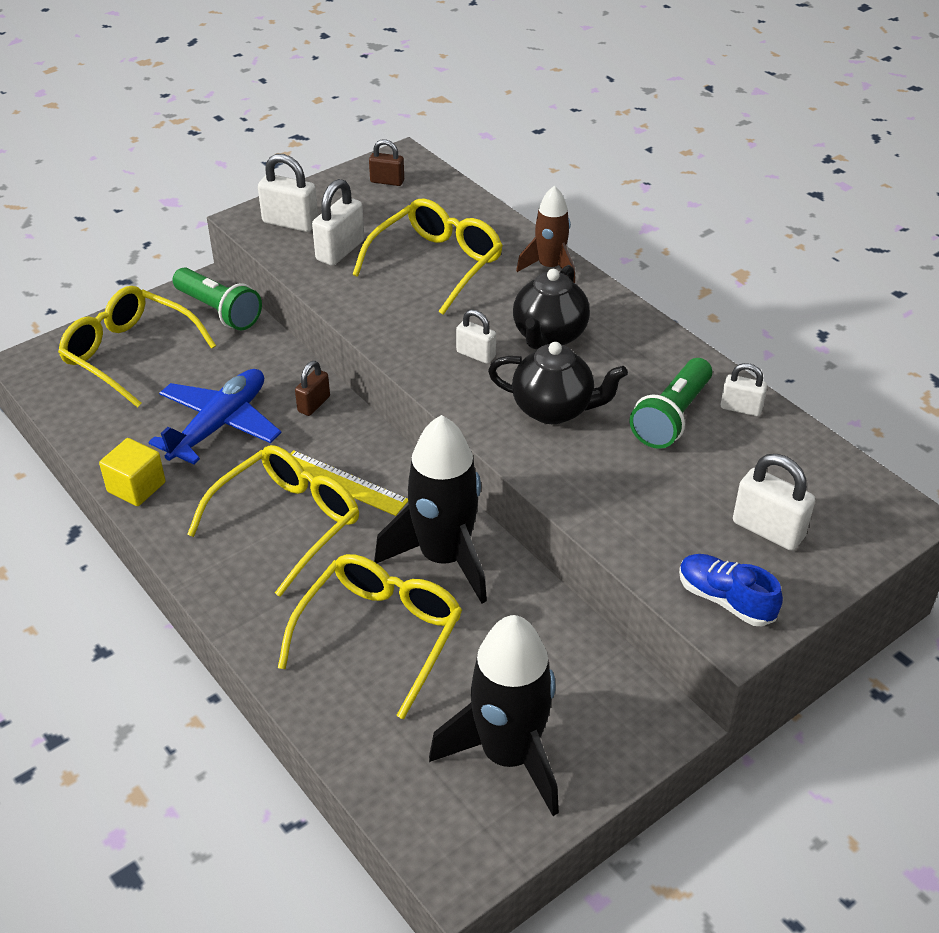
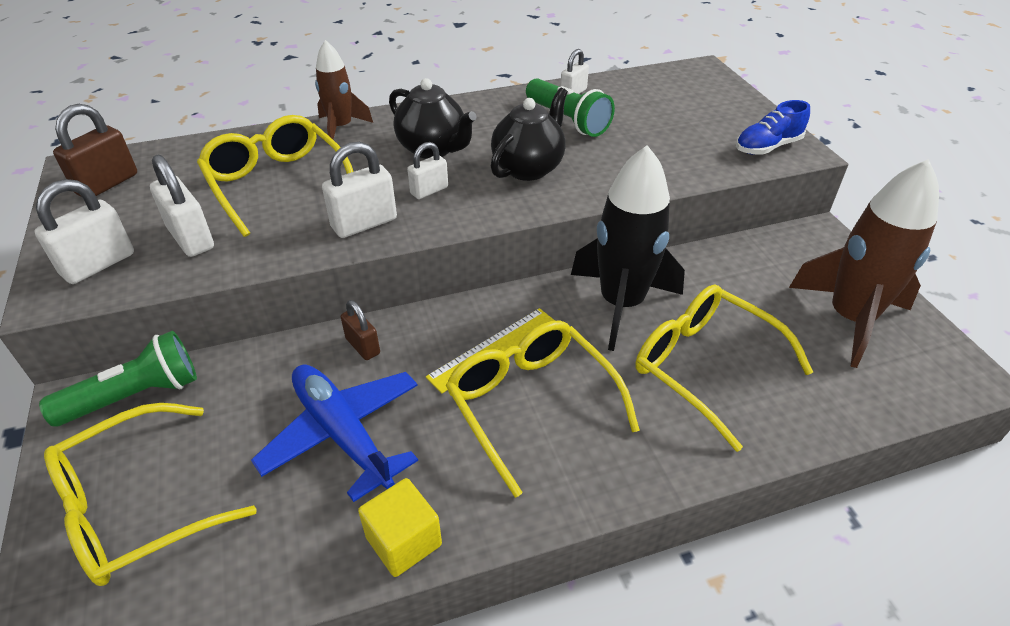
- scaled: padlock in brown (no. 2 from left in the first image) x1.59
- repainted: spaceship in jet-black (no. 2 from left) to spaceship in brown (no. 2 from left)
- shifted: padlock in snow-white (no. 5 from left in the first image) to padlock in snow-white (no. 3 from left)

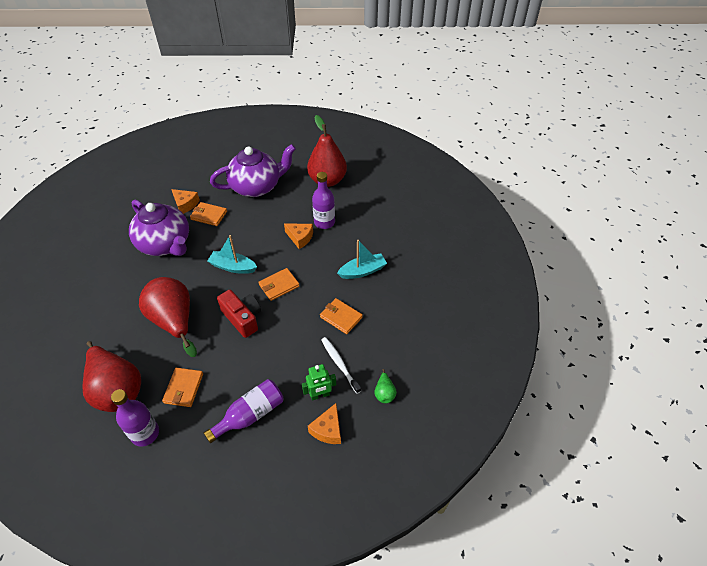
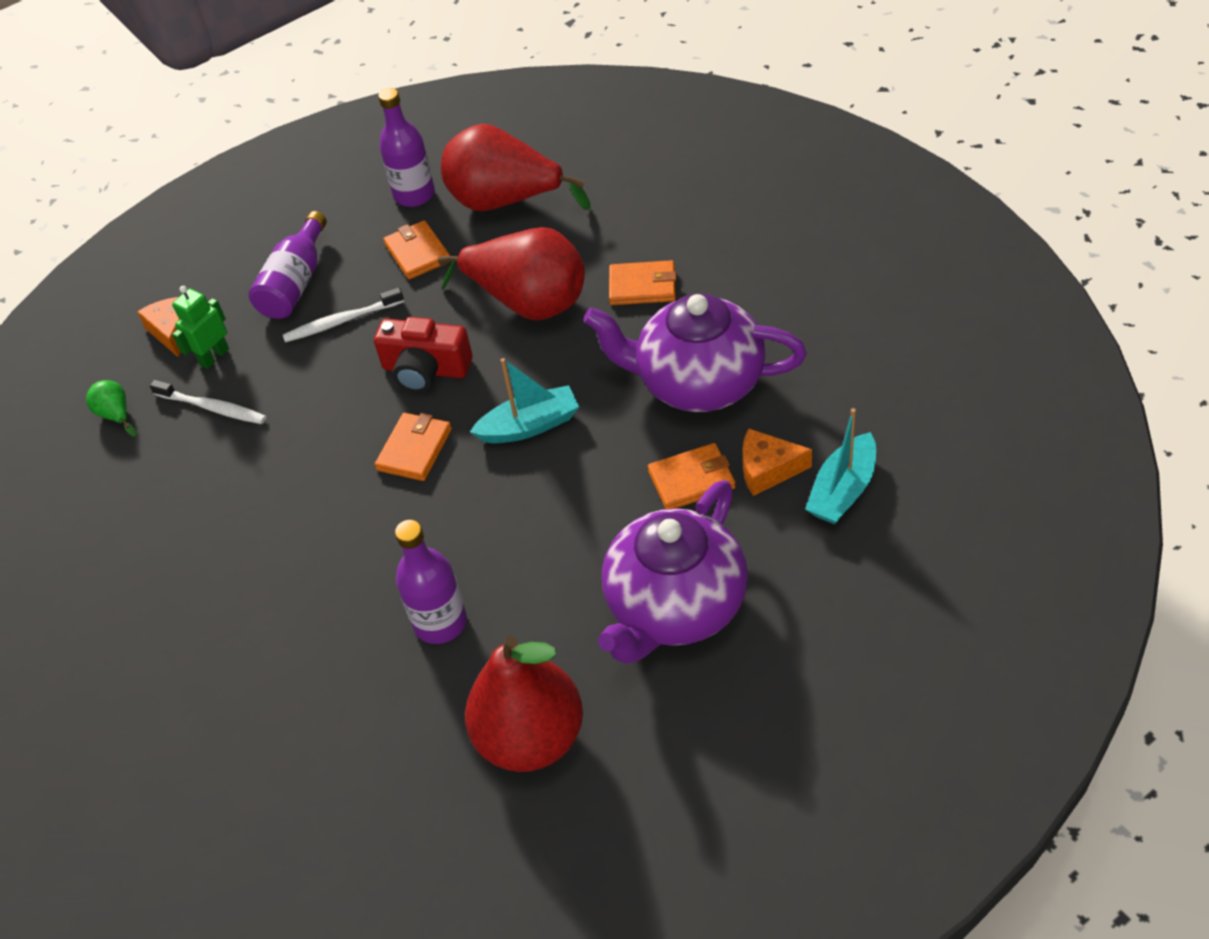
- gone: cheese in bright orange (no. 2 from left)
- shifted: billfold in bright orange (no. 4 from left in the first image) to billfold in bright orange (no. 3 from left)
- shifted: boat in teal (no. 2 from left)
- new: toothbrush in snow-white (no. 2 from left)

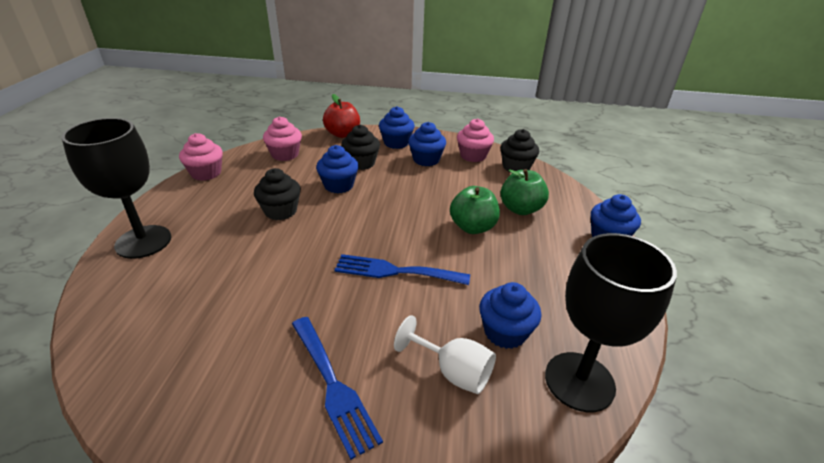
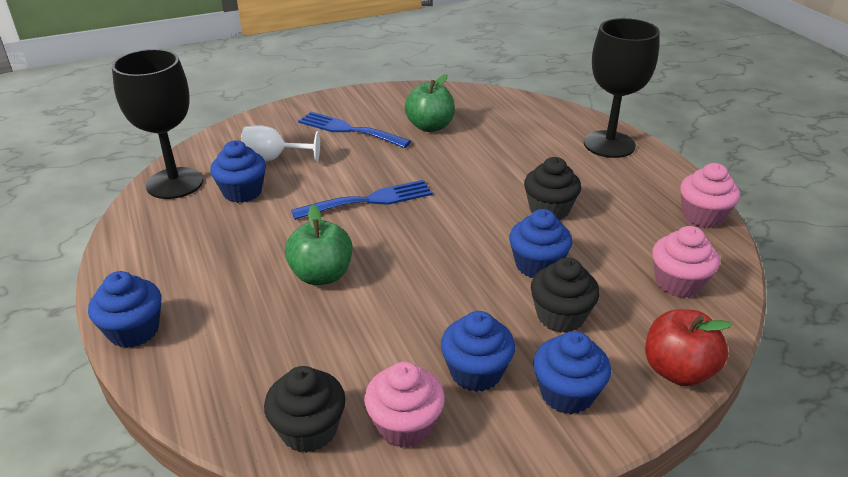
- shifted: apple in green (no. 2 from left)

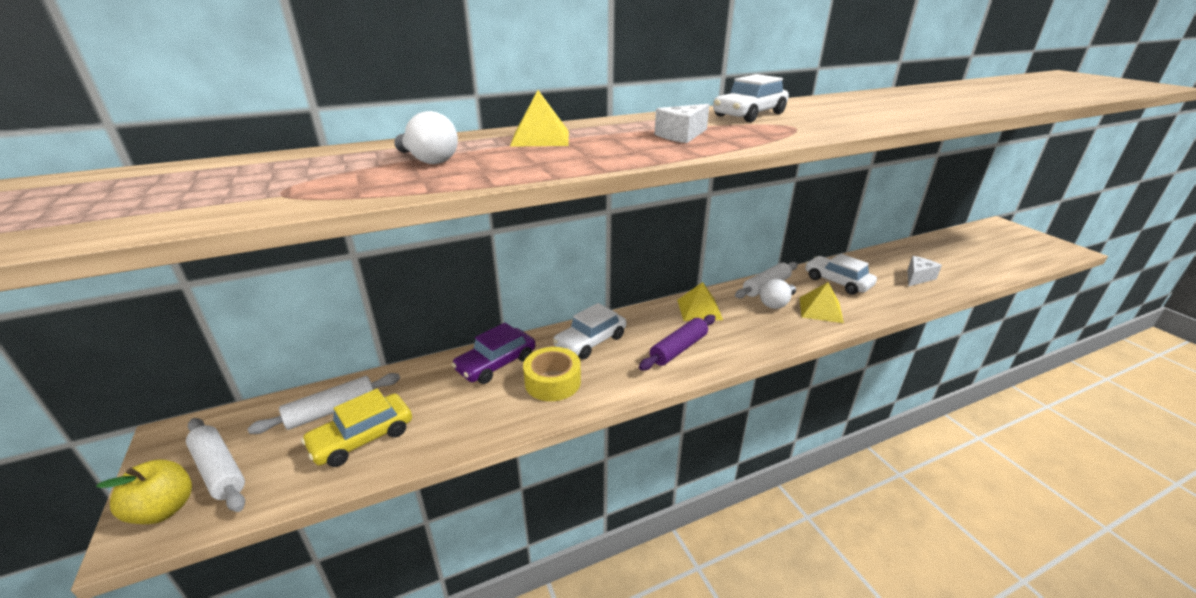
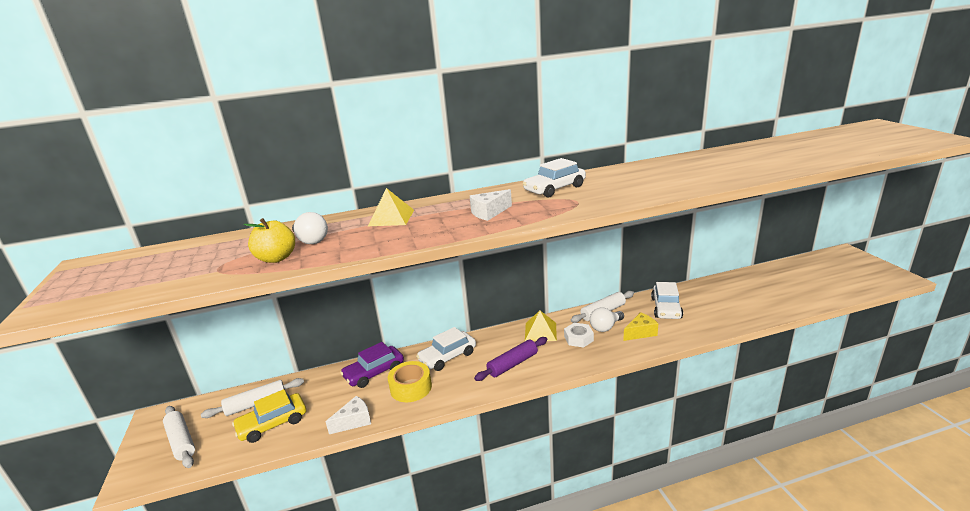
- shifted: apple in yellow
- swapped: pyramid shape in yellow (no. 3 from left) to cheese in yellow
- rotated: car in snow-white (no. 3 from left) 135 degrees counterclockwise
- shifted: cheese in snow-white (no. 2 from left in the first image) to cheese in snow-white (no. 1 from left)
- new: hex nut in snow-white

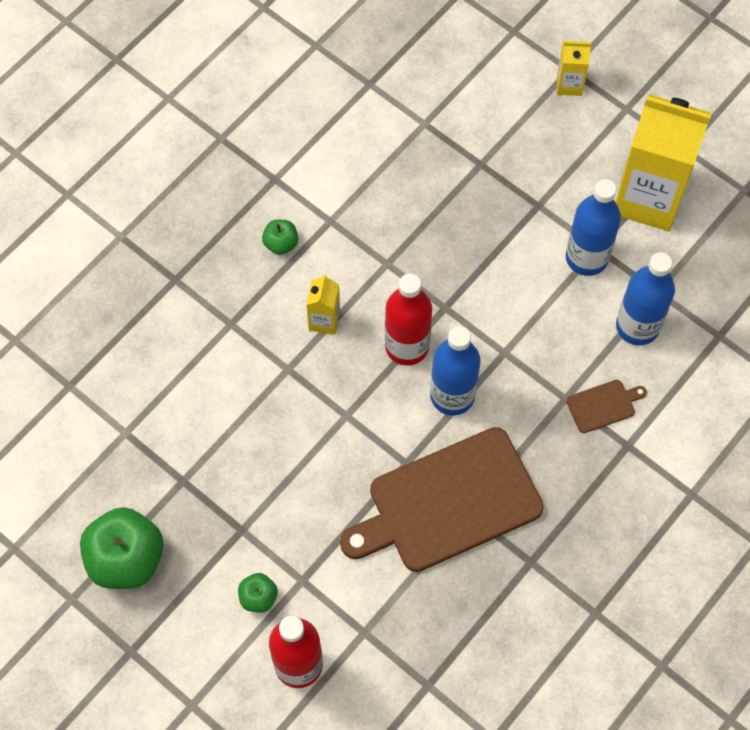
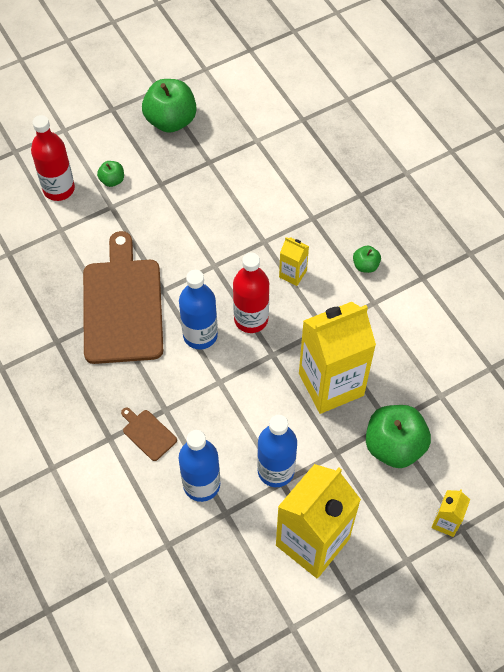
- rotated: chopping board in brown (no. 2 from left) 135 degrees clockwise
- new: milk carton in yellow (no. 3 from left)
- new: apple in green (no. 4 from left)

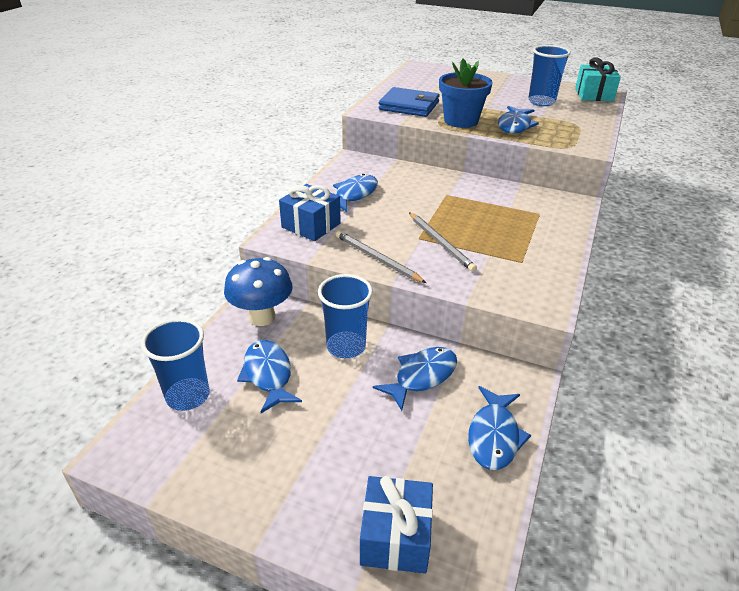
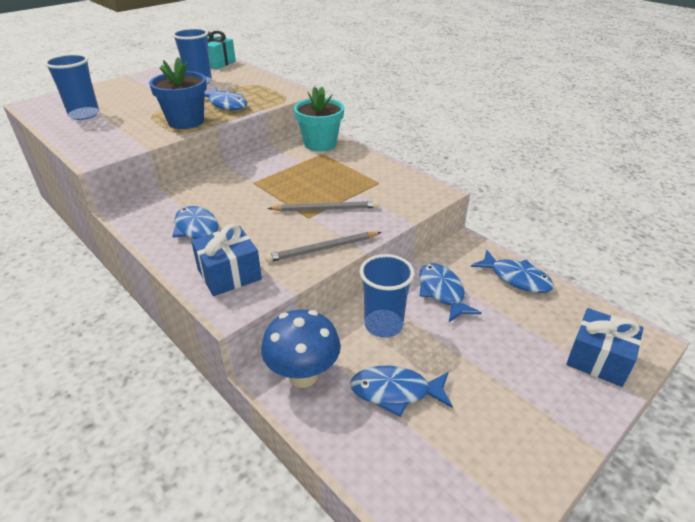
- shifted: beaker in royal blue (no. 1 from left)
- gone: billfold in royal blue
- new: flower pot in teal

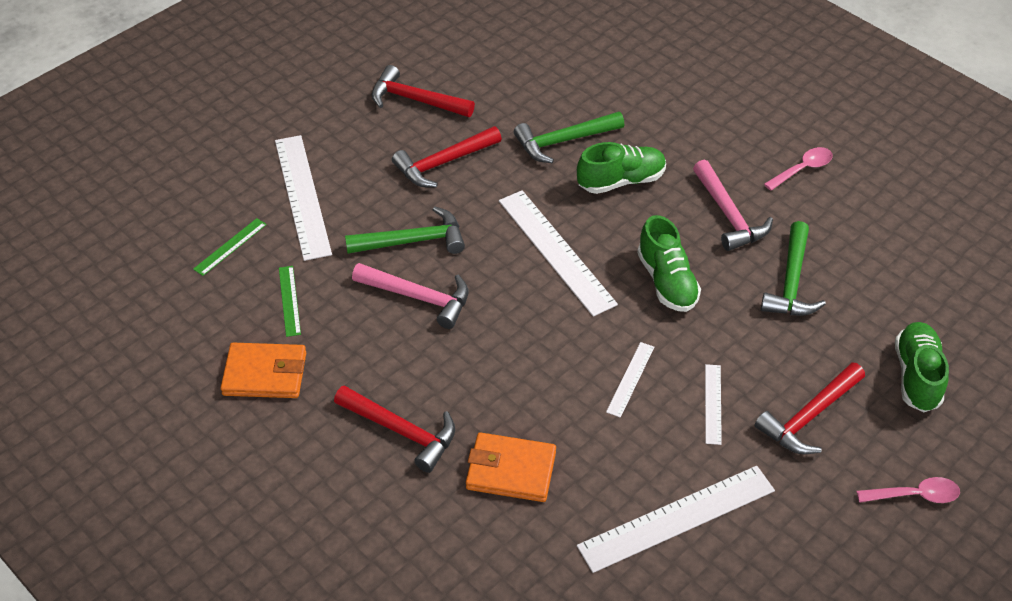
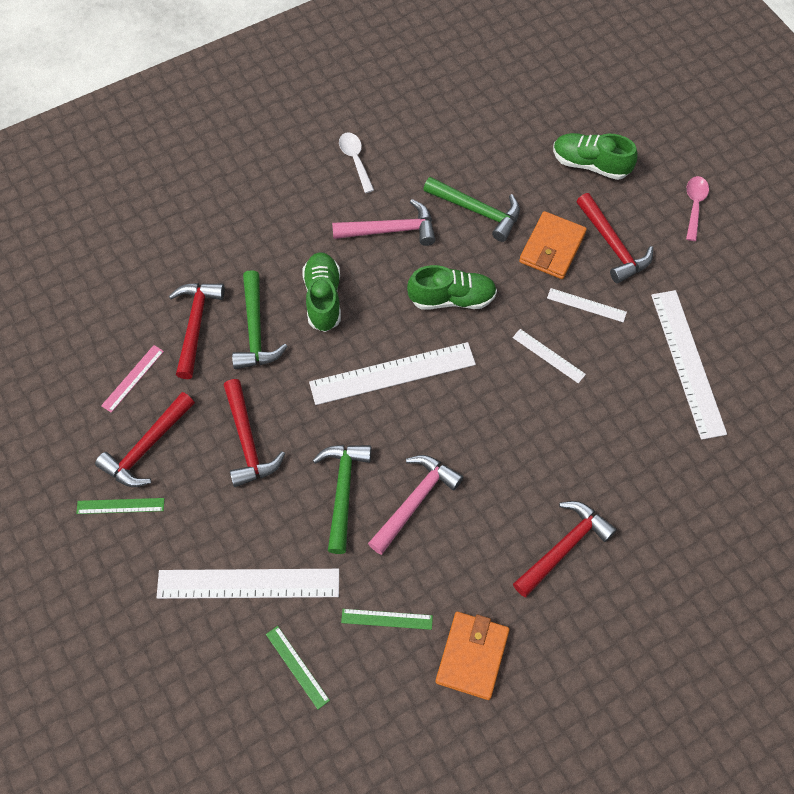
- shifted: billfold in bright orange (no. 2 from left)
- repainted: spoon in pink (no. 1 from left) to spoon in snow-white
- new: ruler in green (no. 1 from left)
- new: ruler in pink
- new: claw hammer in crimson (no. 2 from left)

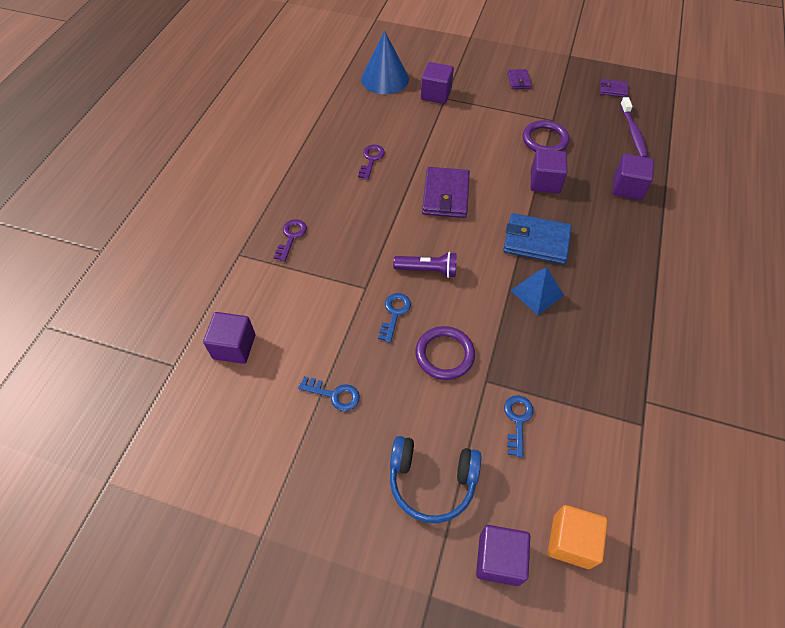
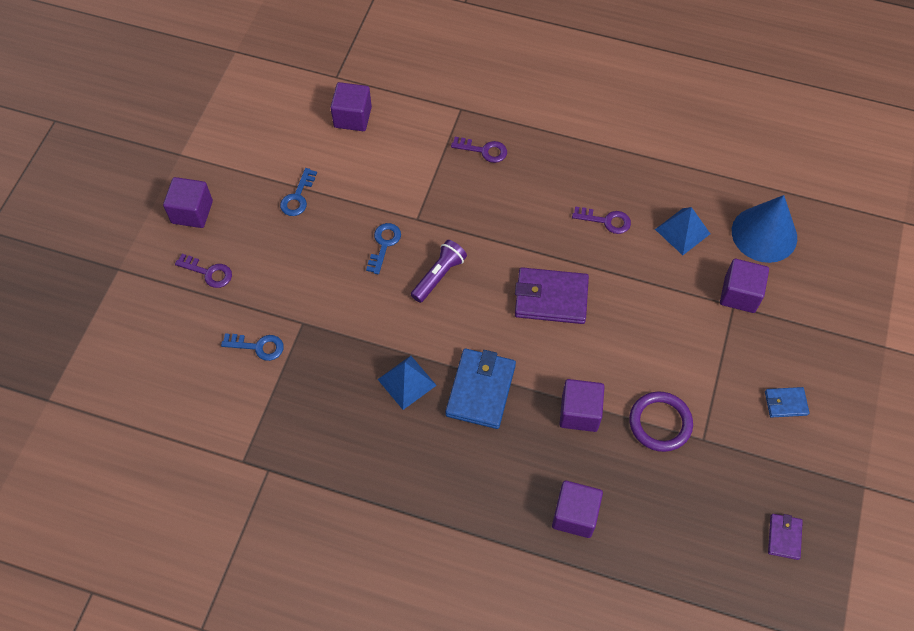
- rotated: key in royal blue (no. 2 from left in the first image) 90 degrees counterclockwise
- swapped: over-ear headphones in royal blue to key in royal purple (no. 1 from left)
- rotated: flashlight in royal purple 150 degrees counterclockwise
- gone: hoop in royal purple (no. 1 from left)
- shifted: solid cube in royal purple (no. 3 from left in the first image) to solid cube in royal purple (no. 1 from left)
- repainted: billfold in royal purple (no. 2 from left) to billfold in royal blue (no. 2 from left)
- gone: solid cube in bright orange
- gone: toothbrush in royal purple
- new: pyramid shape in royal blue (no. 2 from left)

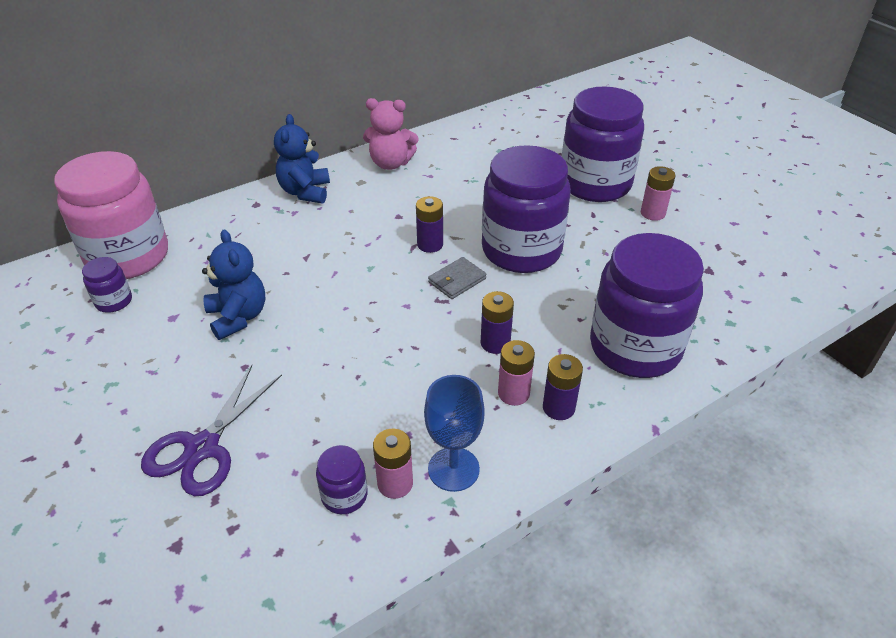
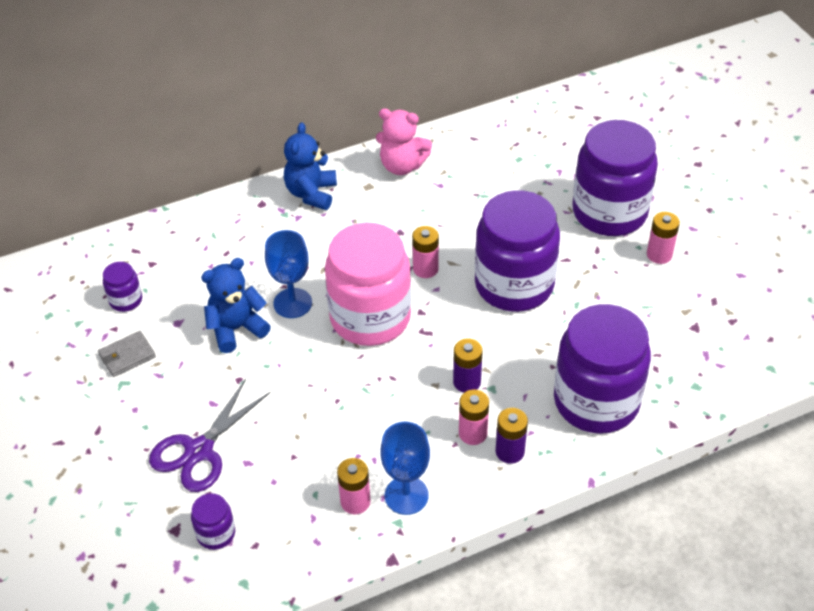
- shifted: jar in pink
- rotated: stuffed bear in royal blue (no. 1 from left) 105 degrees counterclockwise
- shifted: jar in royal purple (no. 2 from left)
- repainted: power cell in royal purple (no. 1 from left) to power cell in pink (no. 2 from left)
- shifted: billfold in grey
- new: goblet in royal blue (no. 1 from left)

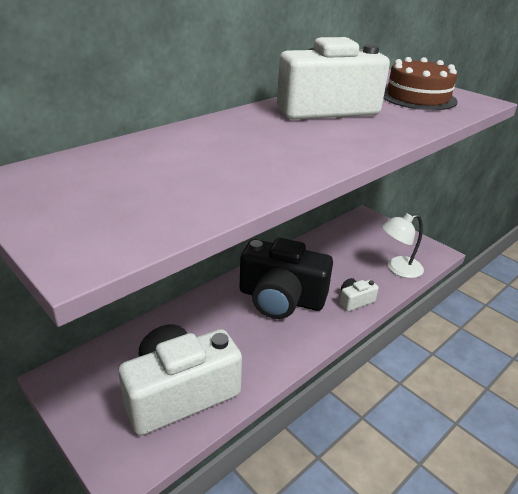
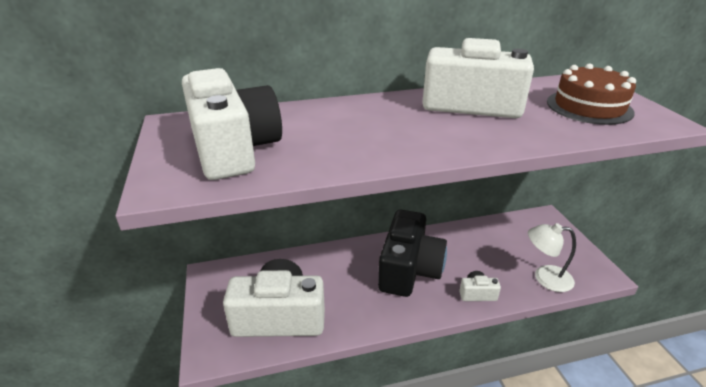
- rotated: camera in jet-black 120 degrees counterclockwise
- new: camera in snow-white (no. 1 from left)

